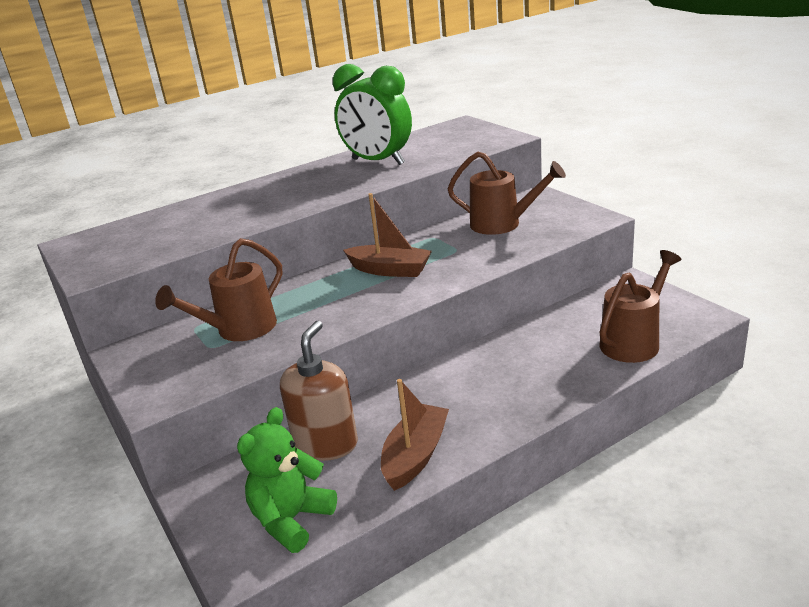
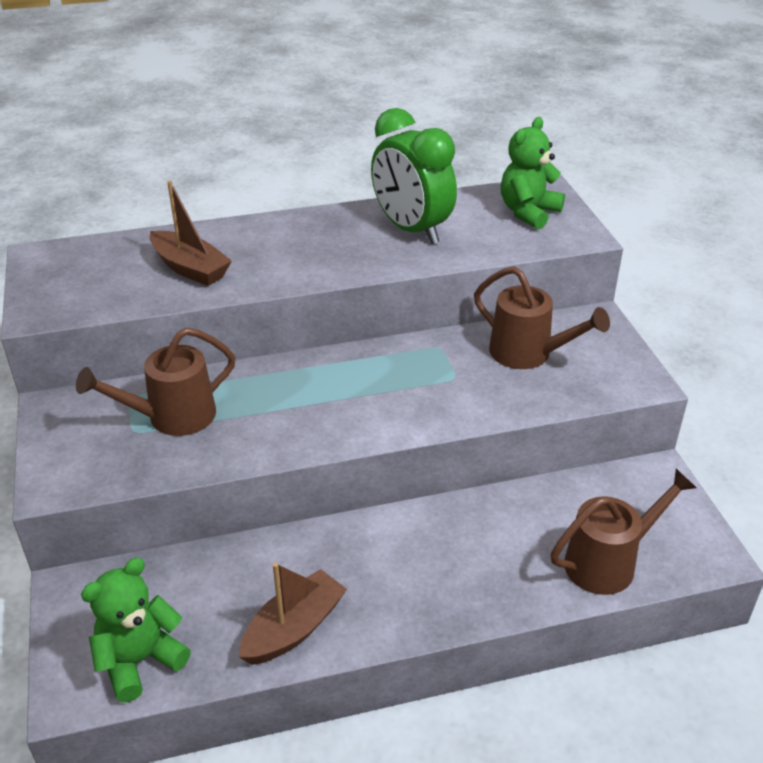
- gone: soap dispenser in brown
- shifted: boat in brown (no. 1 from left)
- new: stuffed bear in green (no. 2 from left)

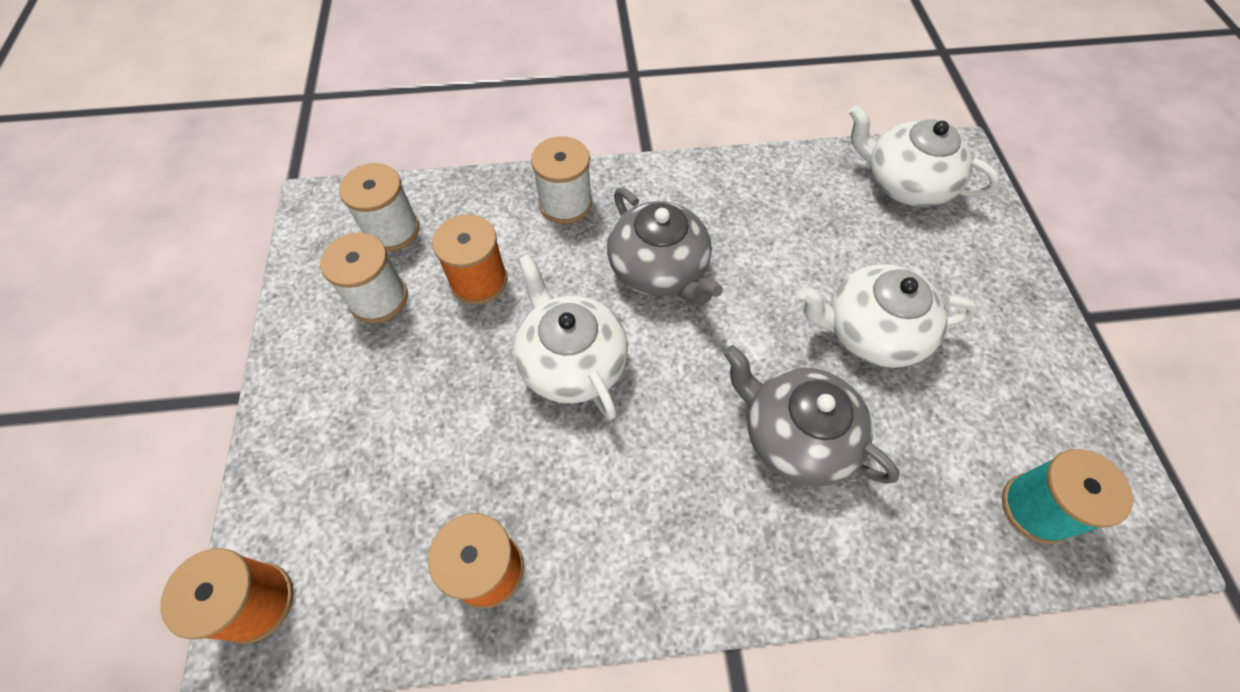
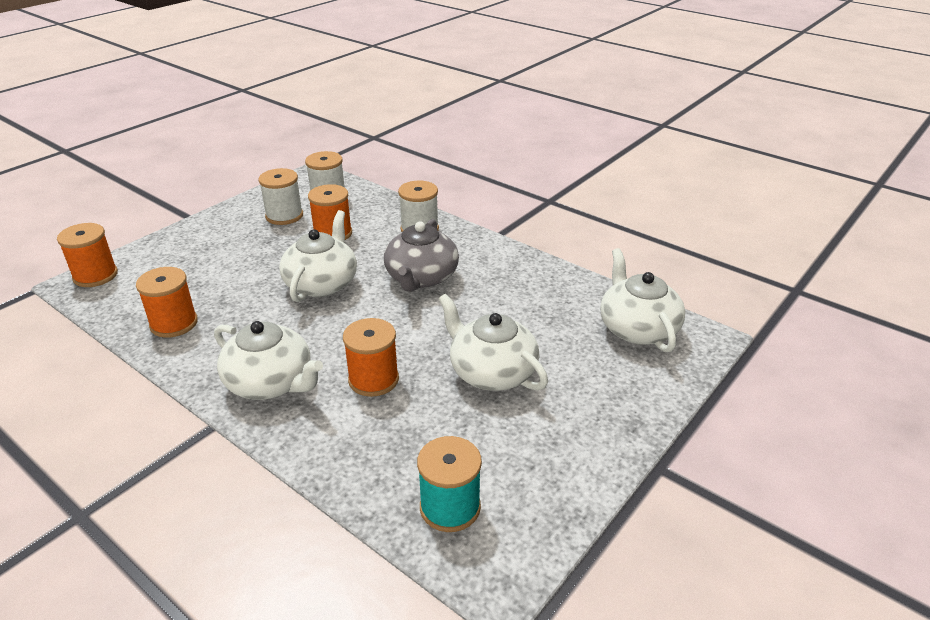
- swapped: china teapot in grey (no. 2 from left) to bobbin in bright orange (no. 4 from left)
- new: china teapot in snow-white (no. 1 from left)

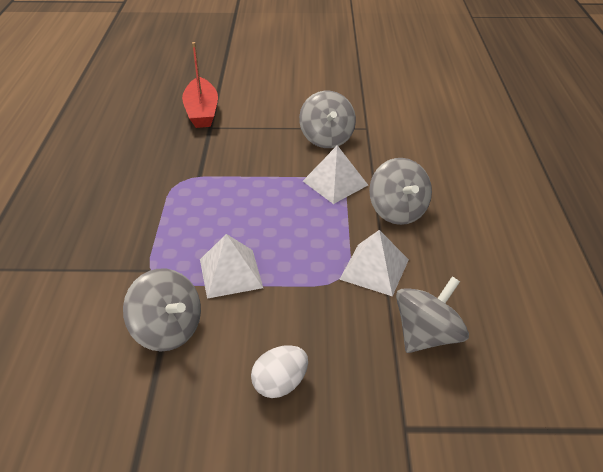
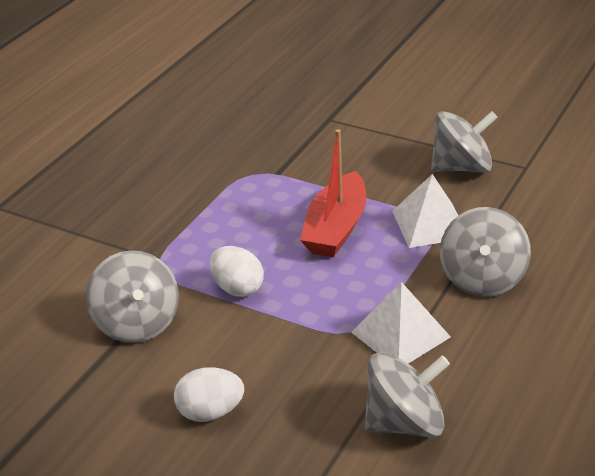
- shifted: boat in crimson
- swapped: pyramid shape in snow-white (no. 1 from left) to egg shape in snow-white (no. 2 from left)
- rotated: whirligig in grey (no. 2 from left in the first image) 120 degrees counterclockwise

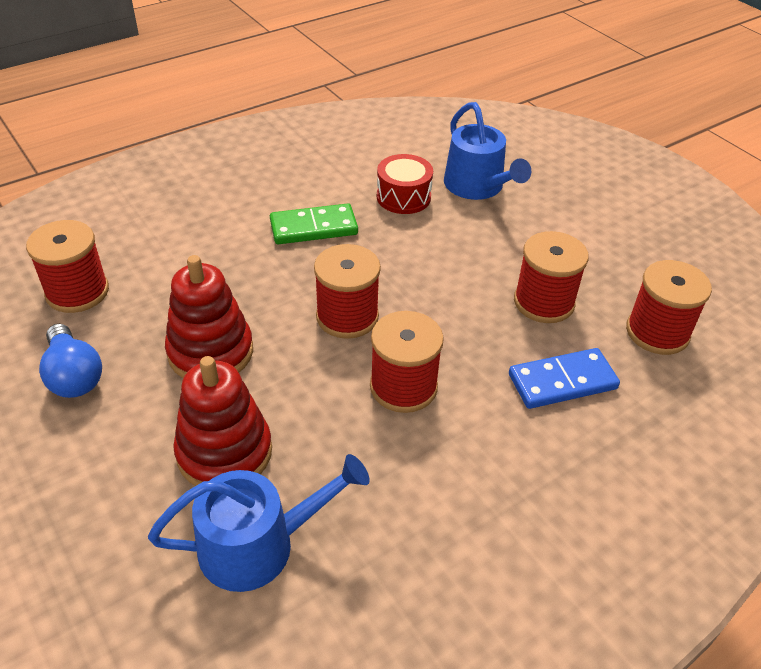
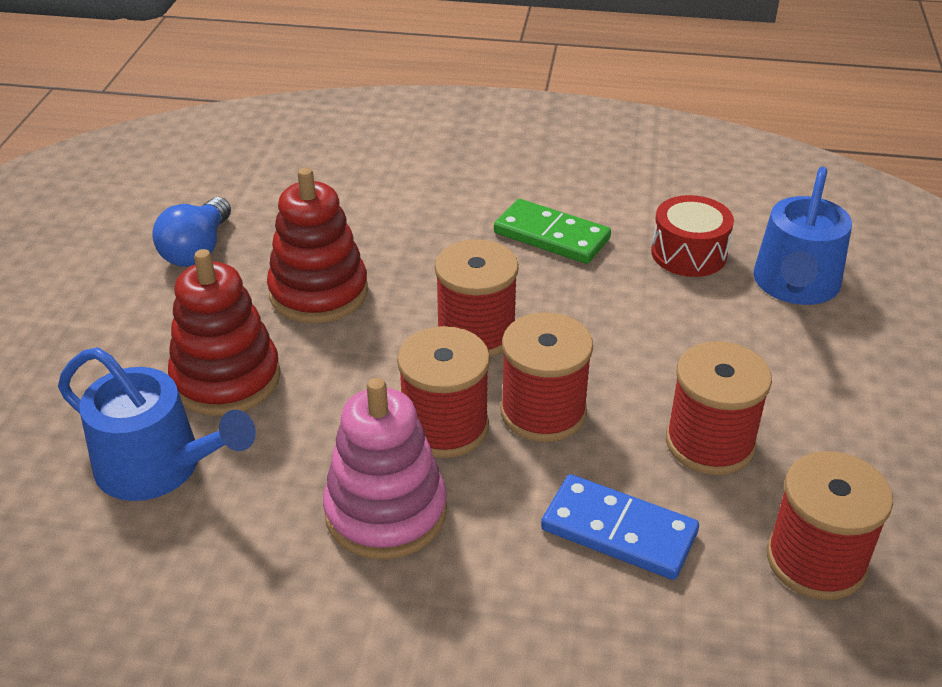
- shifted: bobbin in crimson (no. 1 from left in the first image) to bobbin in crimson (no. 3 from left)
- new: stacking toy in pink

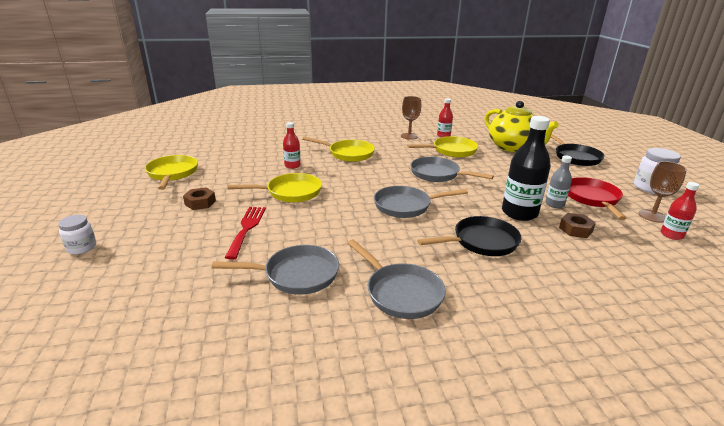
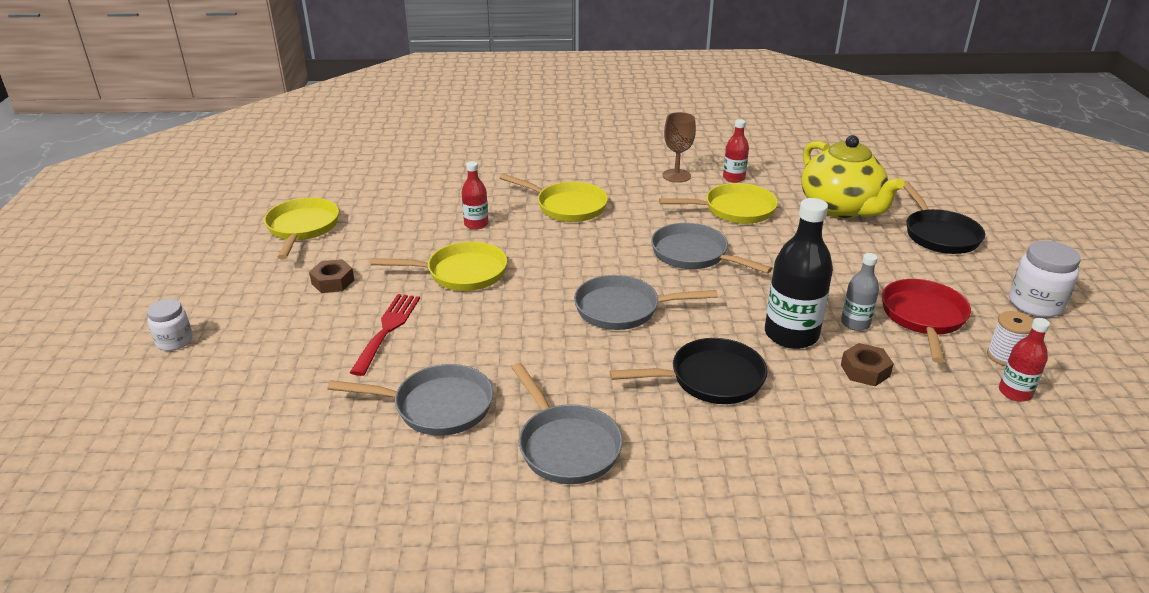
- swapped: goblet in brown (no. 2 from left) to bobbin in snow-white

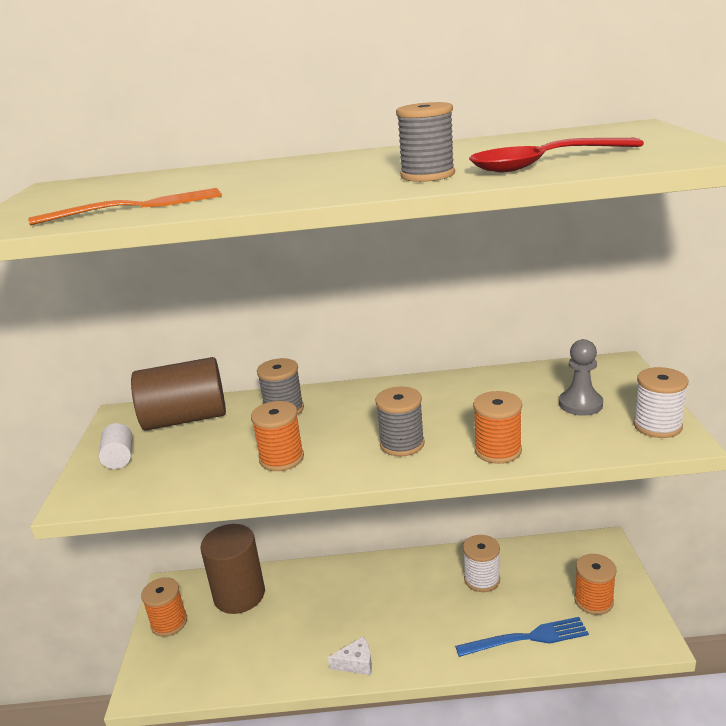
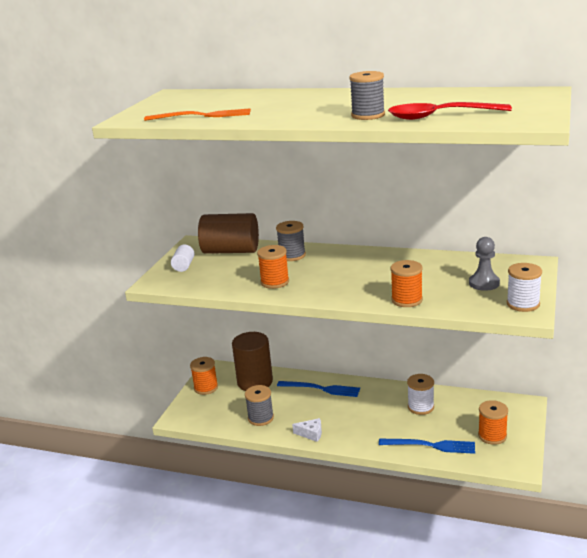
- shifted: bobbin in grey (no. 2 from left in the first image) to bobbin in grey (no. 1 from left)
- new: fork in royal blue (no. 1 from left)

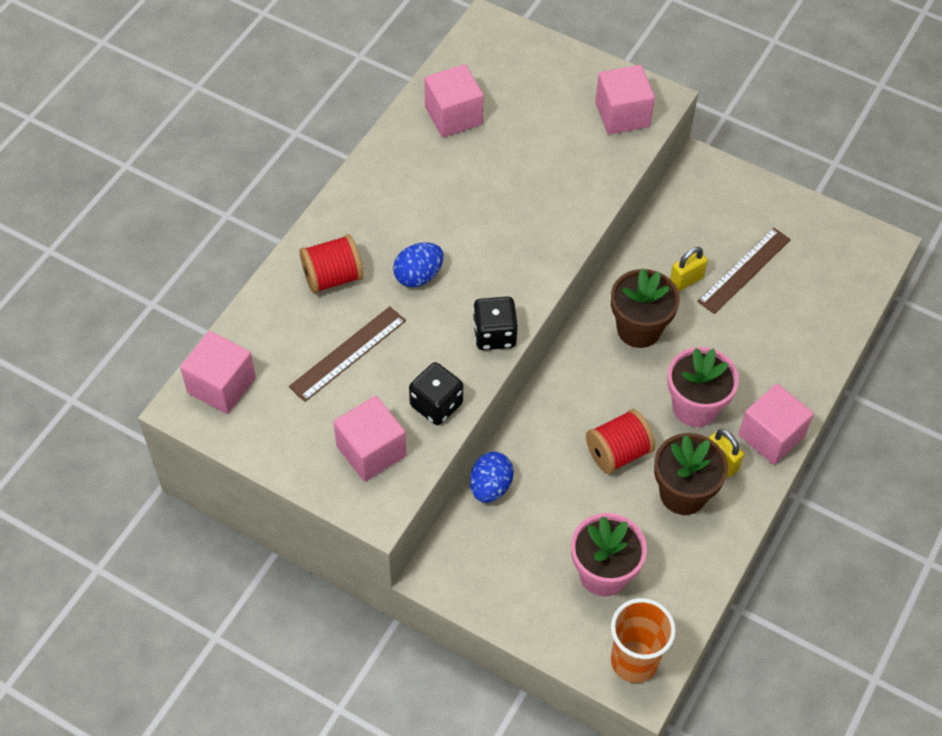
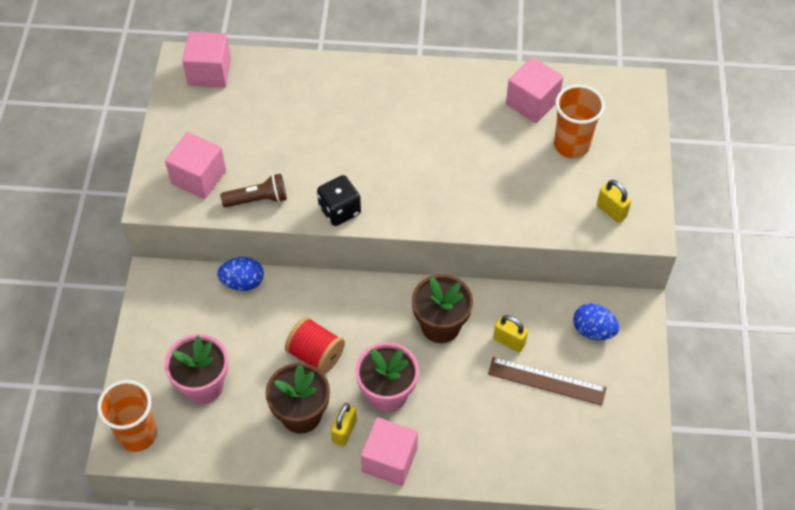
- gone: ruler in brown (no. 1 from left)
- gone: bobbin in crimson (no. 1 from left)
- shifted: egg shape in royal blue (no. 1 from left in the first image) to egg shape in royal blue (no. 2 from left)
- swapped: game die in jet-black (no. 1 from left) to flashlight in brown
- swapped: solid cube in pink (no. 4 from left) to padlock in yellow (no. 3 from left)
- new: beaker in bright orange (no. 2 from left)

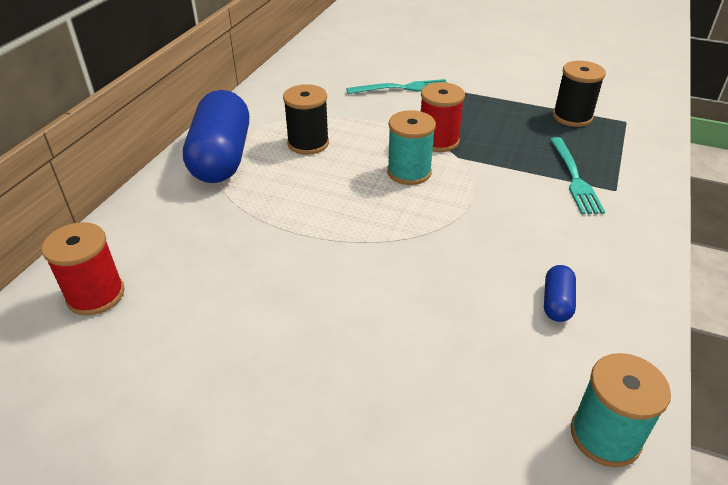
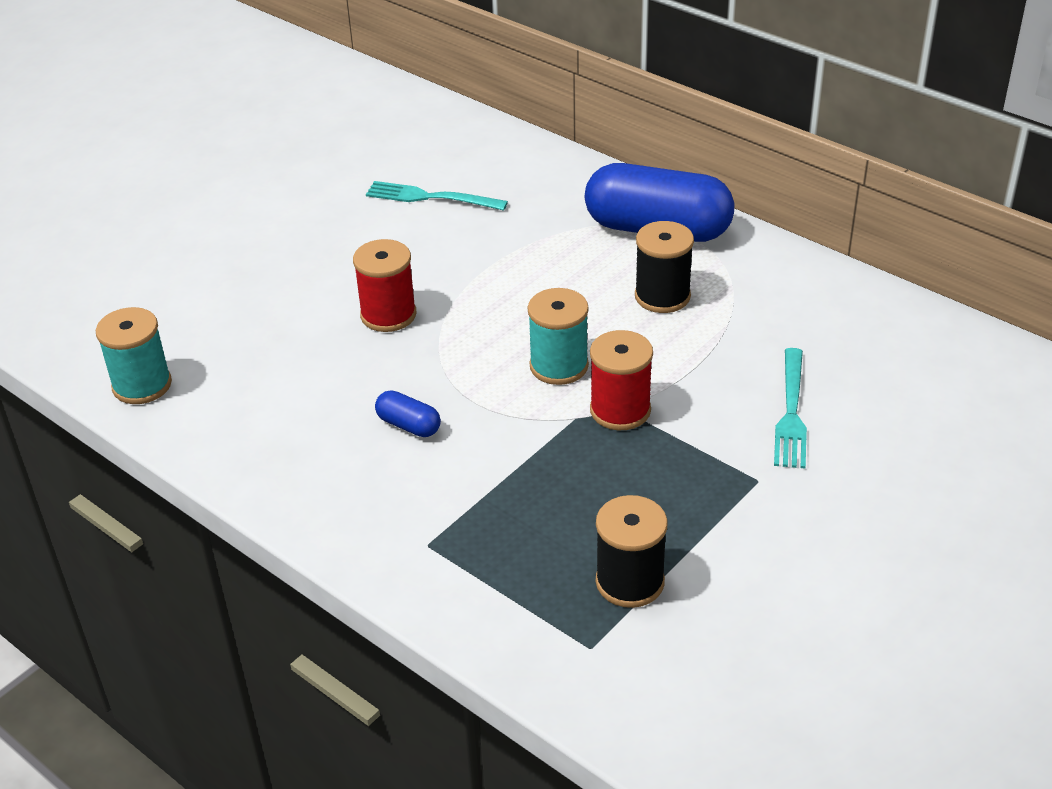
- shifted: bobbin in crimson (no. 1 from left)
- shifted: capsule in royal blue (no. 2 from left in the first image) to capsule in royal blue (no. 1 from left)
- shifted: fork in teal (no. 2 from left in the first image) to fork in teal (no. 1 from left)

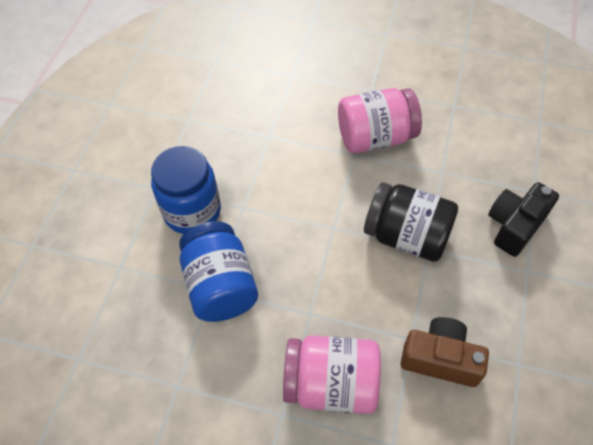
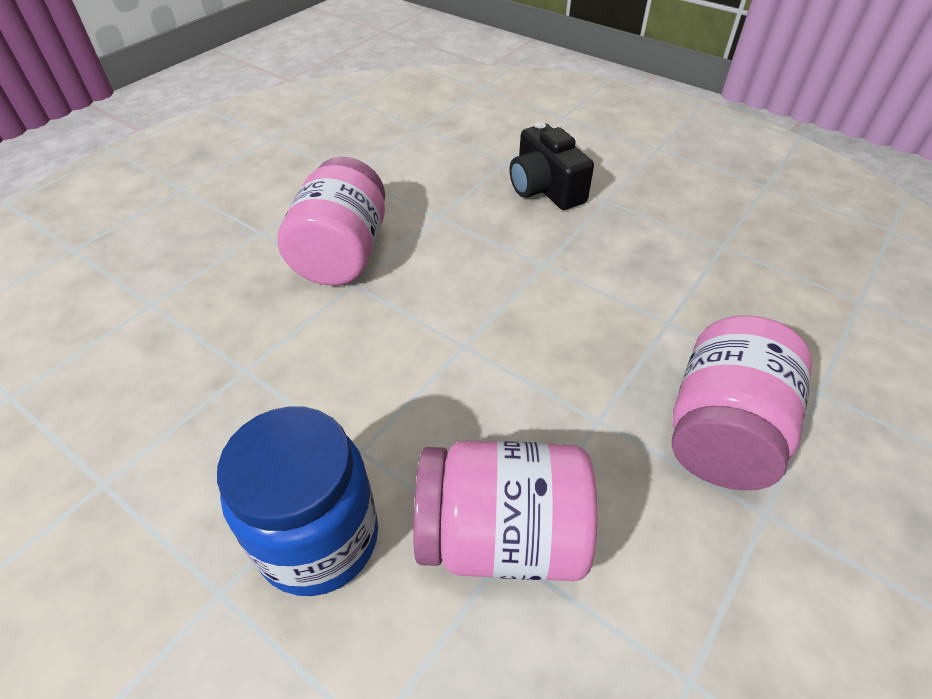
- repainted: jar in royal blue (no. 2 from left) to jar in pink (no. 2 from left)
- gone: jar in jet-black
- gone: camera in brown

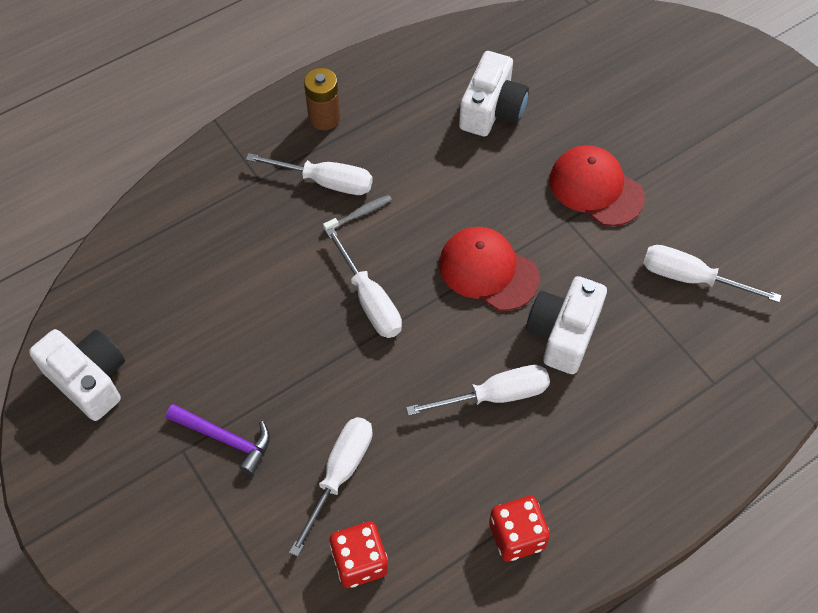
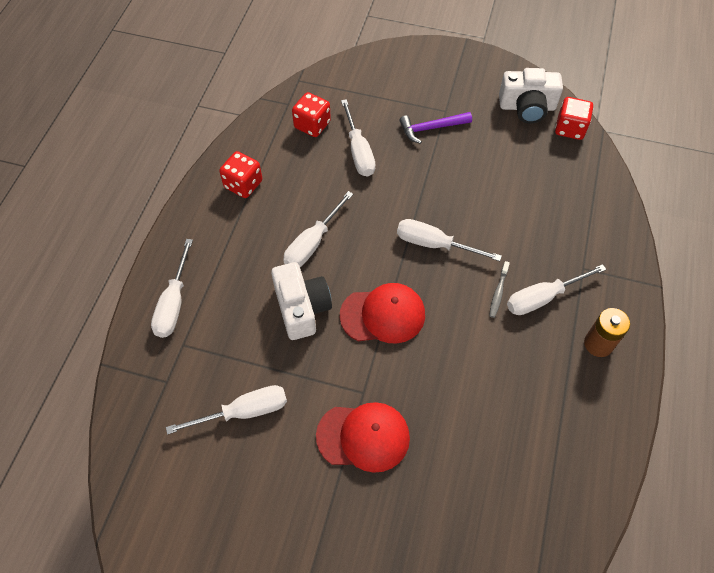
- gone: camera in snow-white (no. 2 from left)
- new: hand screwdriver in snow-white (no. 1 from left)
- new: game die in crimson (no. 3 from left)

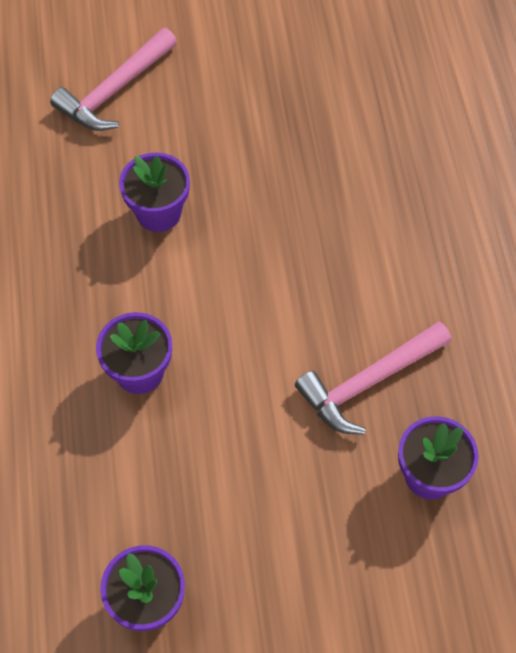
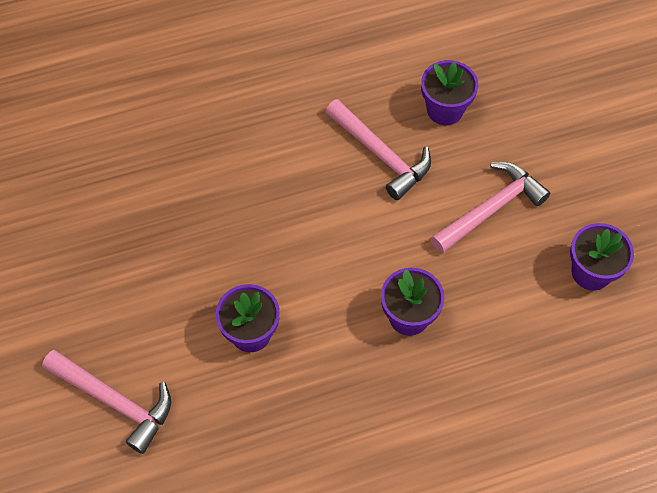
- new: claw hammer in pink (no. 3 from left)

